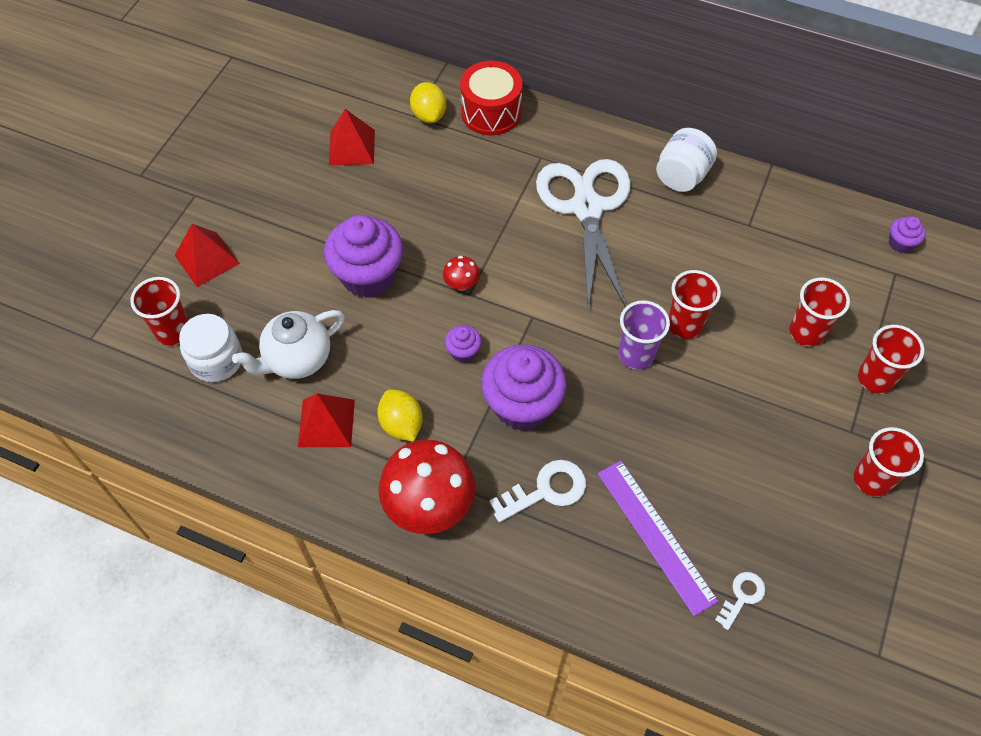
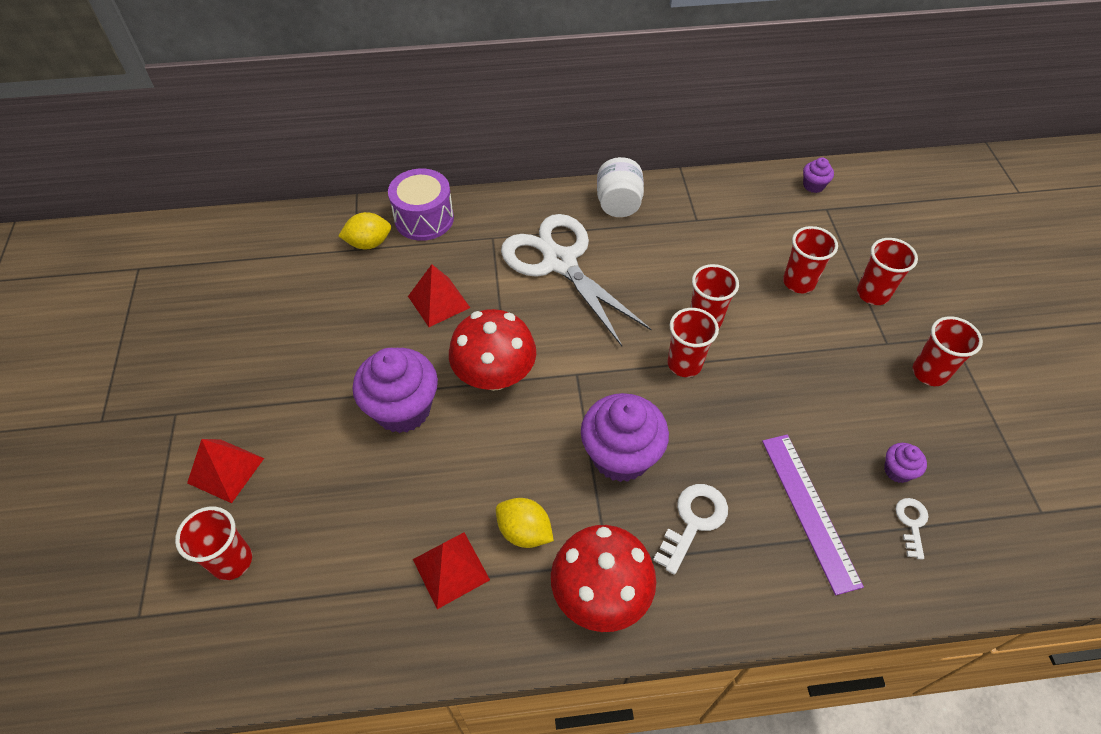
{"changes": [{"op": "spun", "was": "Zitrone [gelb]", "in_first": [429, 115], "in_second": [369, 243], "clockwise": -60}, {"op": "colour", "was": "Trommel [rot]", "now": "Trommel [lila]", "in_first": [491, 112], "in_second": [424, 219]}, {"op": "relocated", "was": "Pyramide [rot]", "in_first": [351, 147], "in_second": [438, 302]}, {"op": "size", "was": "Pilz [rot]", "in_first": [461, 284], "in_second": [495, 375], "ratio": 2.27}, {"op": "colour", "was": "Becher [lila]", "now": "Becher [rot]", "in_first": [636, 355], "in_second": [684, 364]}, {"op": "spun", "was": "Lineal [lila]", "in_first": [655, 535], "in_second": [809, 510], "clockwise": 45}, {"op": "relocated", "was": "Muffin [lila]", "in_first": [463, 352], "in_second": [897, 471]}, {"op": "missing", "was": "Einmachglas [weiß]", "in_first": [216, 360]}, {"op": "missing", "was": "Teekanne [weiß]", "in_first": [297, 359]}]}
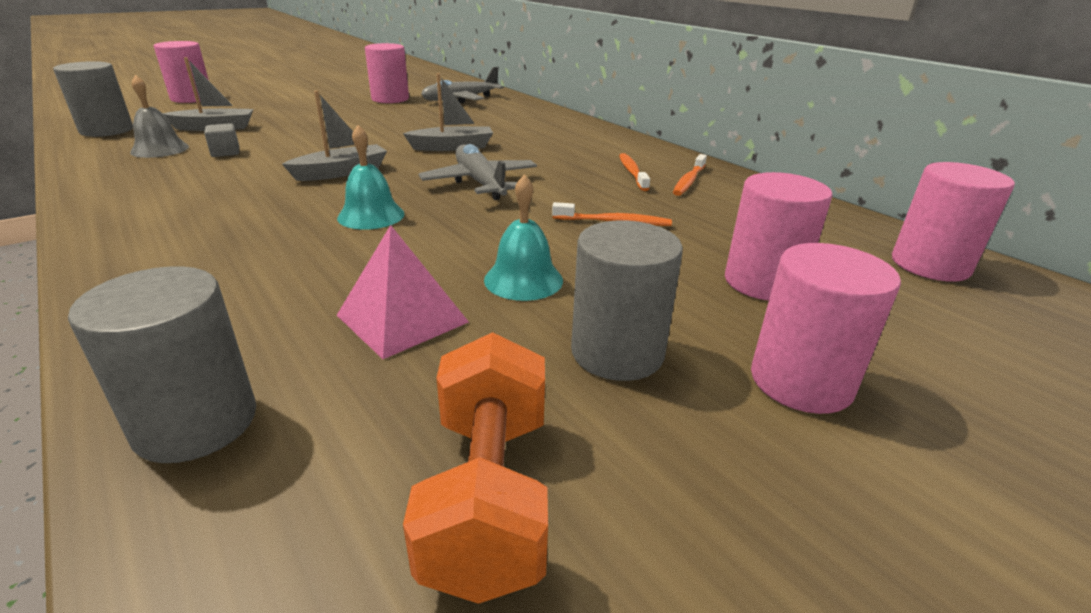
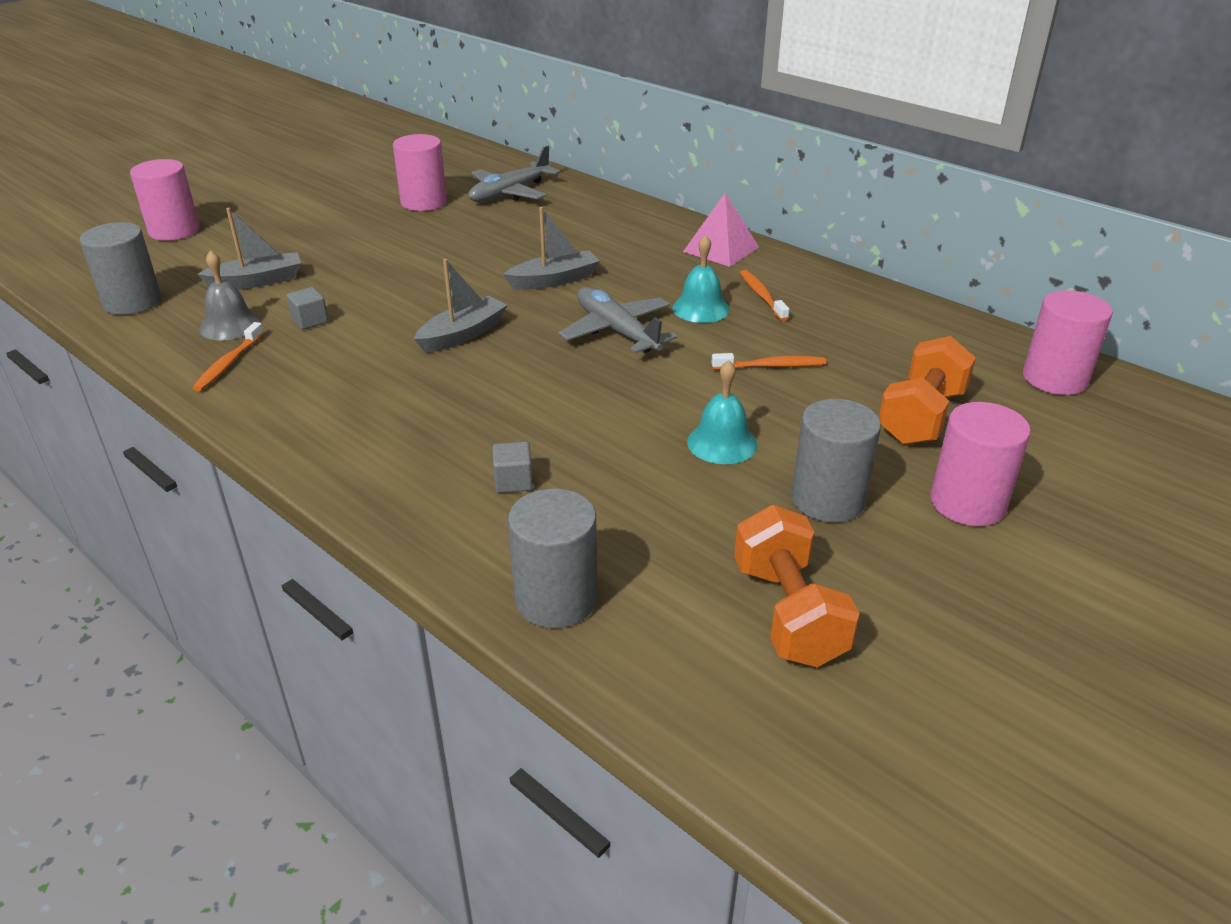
{"changes": [{"op": "relocated", "was": "Zahnbürste [orange]", "in_first": [689, 181], "in_second": [229, 363]}, {"op": "appeared", "now": "Kubus [grau]", "in_second": [513, 481]}, {"op": "relocated", "was": "Glocke [türkis]", "in_first": [371, 215], "in_second": [701, 308]}, {"op": "relocated", "was": "Pyramide [rosa]", "in_first": [402, 318], "in_second": [721, 249]}, {"op": "exchanged", "was": "Vollzylinder [rosa]", "now": "Hantel [orange]", "in_first": [763, 282], "in_second": [921, 417]}]}
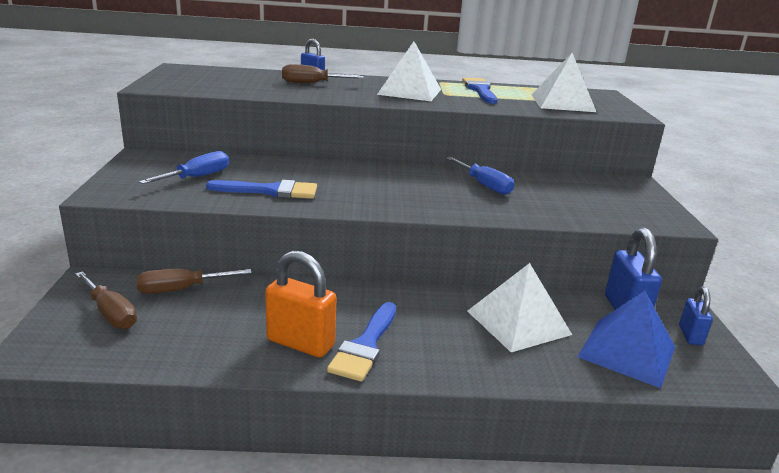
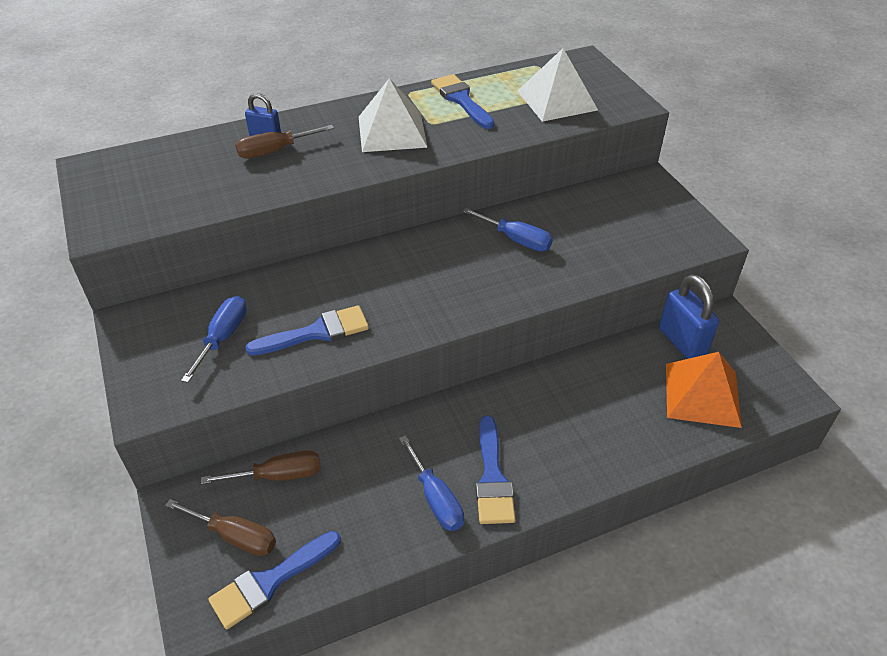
{"changes": [{"op": "spun", "was": "Schraubenzieher [braun]", "in_first": [181, 289], "in_second": [278, 475], "clockwise": -150}, {"op": "appeared", "now": "Pinsel [blau]", "in_second": [270, 581]}, {"op": "exchanged", "was": "Vorhängeschloss [orange]", "now": "Schraubenzieher [blau]", "in_first": [300, 343], "in_second": [436, 498]}, {"op": "colour", "was": "Pyramide [blau]", "now": "Pyramide [orange]", "in_first": [627, 352], "in_second": [702, 394]}, {"op": "missing", "was": "Pyramide [weiß]", "in_first": [518, 322]}, {"op": "missing", "was": "Vorhängeschloss [blau]", "in_first": [690, 335]}]}
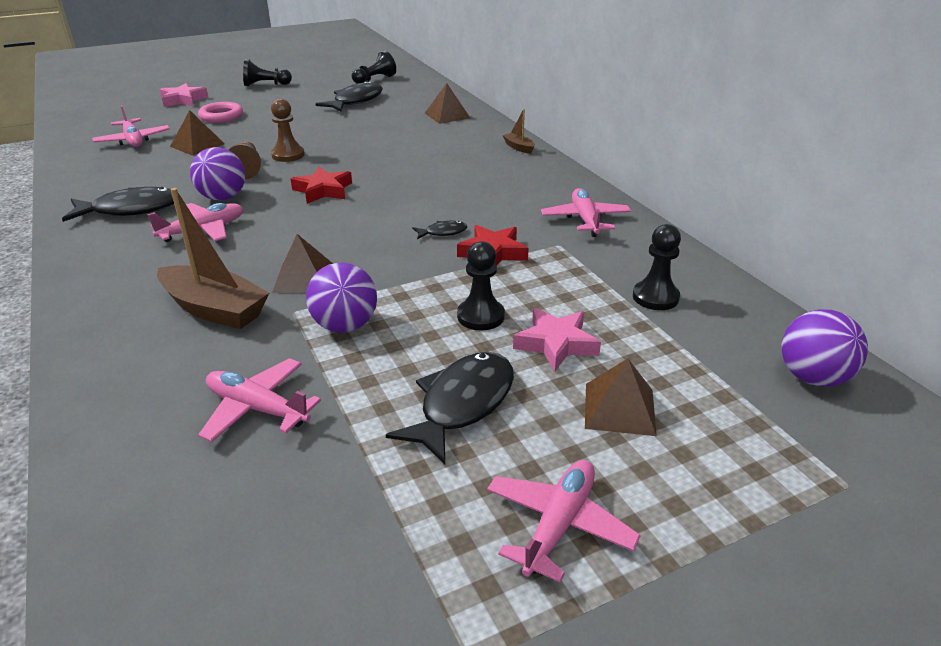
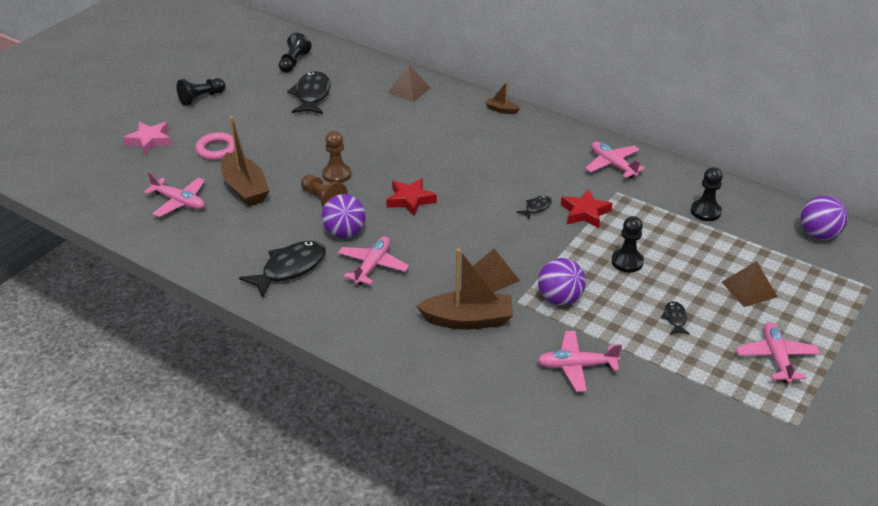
{"changes": [{"op": "exchanged", "was": "Pyramide [braun]", "now": "Boot [braun]", "in_first": [197, 145], "in_second": [245, 188]}, {"op": "size", "was": "Fisch [schwarz]", "in_first": [462, 404], "in_second": [675, 319], "ratio": 0.48}, {"op": "missing", "was": "Stern [rosa]", "in_first": [556, 344]}]}
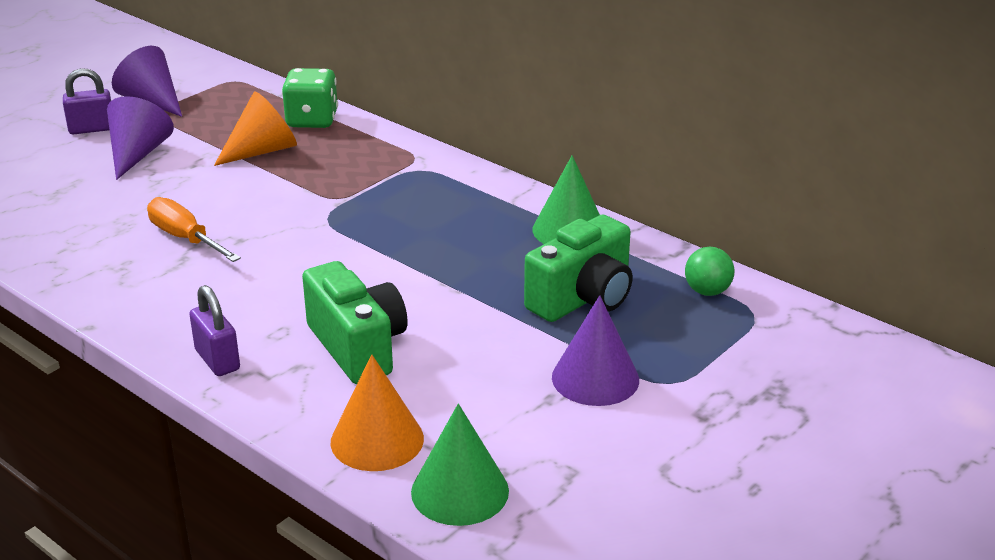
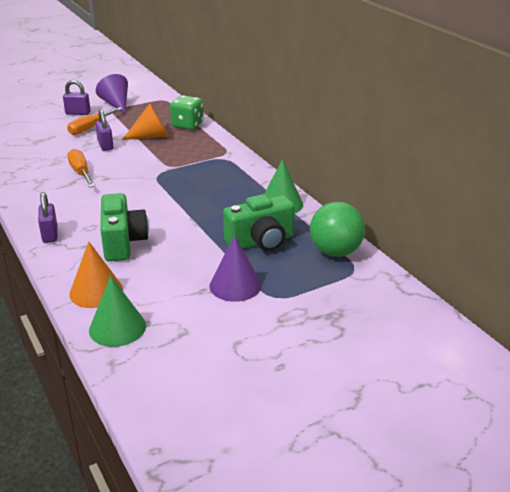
{"changes": [{"op": "exchanged", "was": "Kegel [lila]", "now": "Schraubenzieher [orange]", "in_first": [138, 154], "in_second": [90, 128]}, {"op": "appeared", "now": "Vorhängeschloss [lila]", "in_second": [105, 145]}, {"op": "size", "was": "Ball [grün]", "in_first": [707, 291], "in_second": [335, 252], "ratio": 1.82}]}
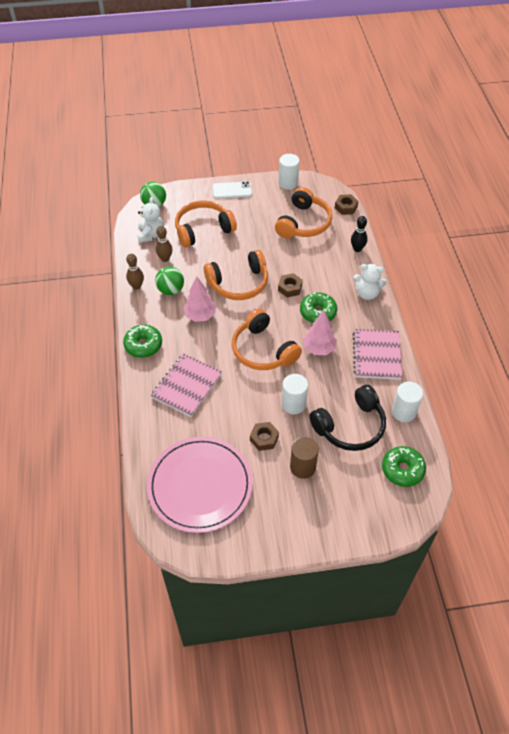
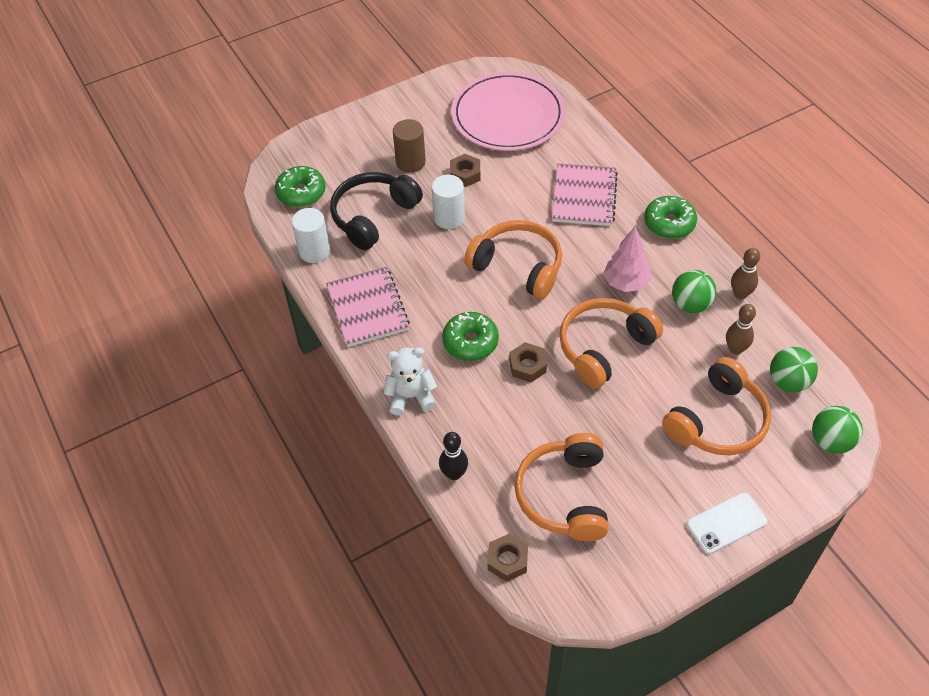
{"changes": [{"op": "exchanged", "was": "Teddybär [weiß]", "now": "Ball [grün]", "in_first": [151, 235], "in_second": [788, 382]}, {"op": "missing", "was": "Vollzylinder [weiß]", "in_first": [288, 183]}, {"op": "missing", "was": "Baum [rosa]", "in_first": [319, 348]}]}
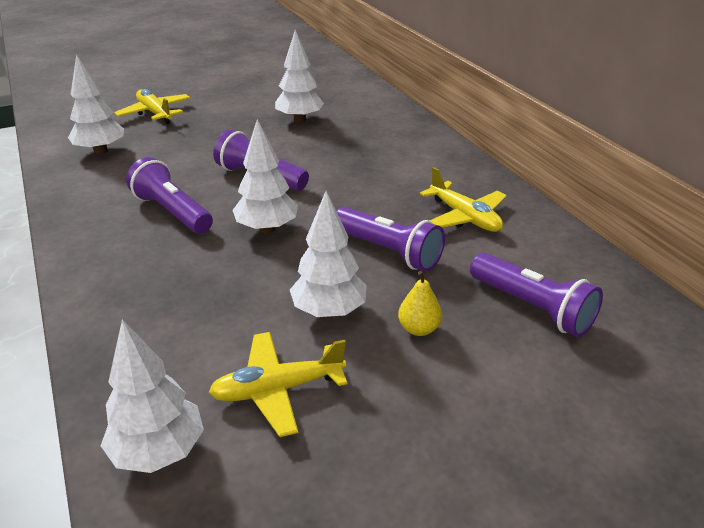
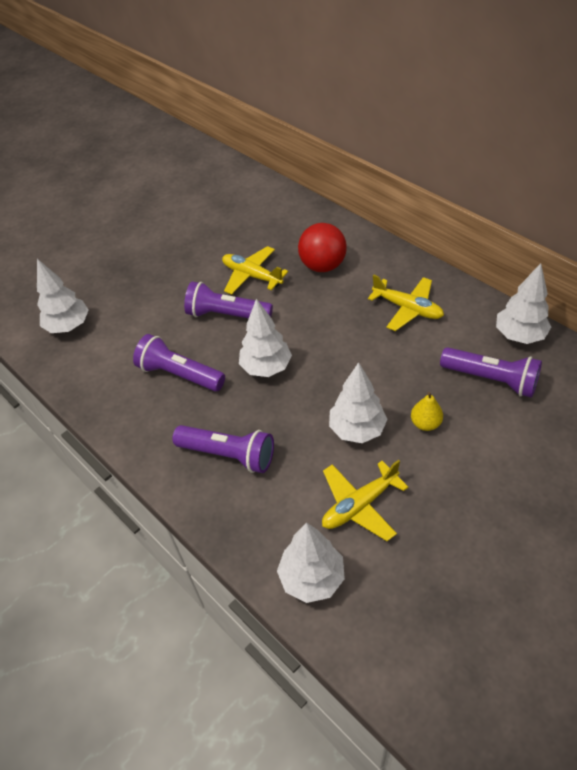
{"changes": [{"op": "relocated", "was": "Taschenlampe [lila]", "in_first": [388, 251], "in_second": [228, 454]}, {"op": "relocated", "was": "Flugzeug [gelb]", "in_first": [155, 113], "in_second": [252, 276]}, {"op": "appeared", "now": "Ball [rot]", "in_second": [322, 266]}, {"op": "relocated", "was": "Baum [weiß]", "in_first": [299, 119], "in_second": [519, 335]}]}
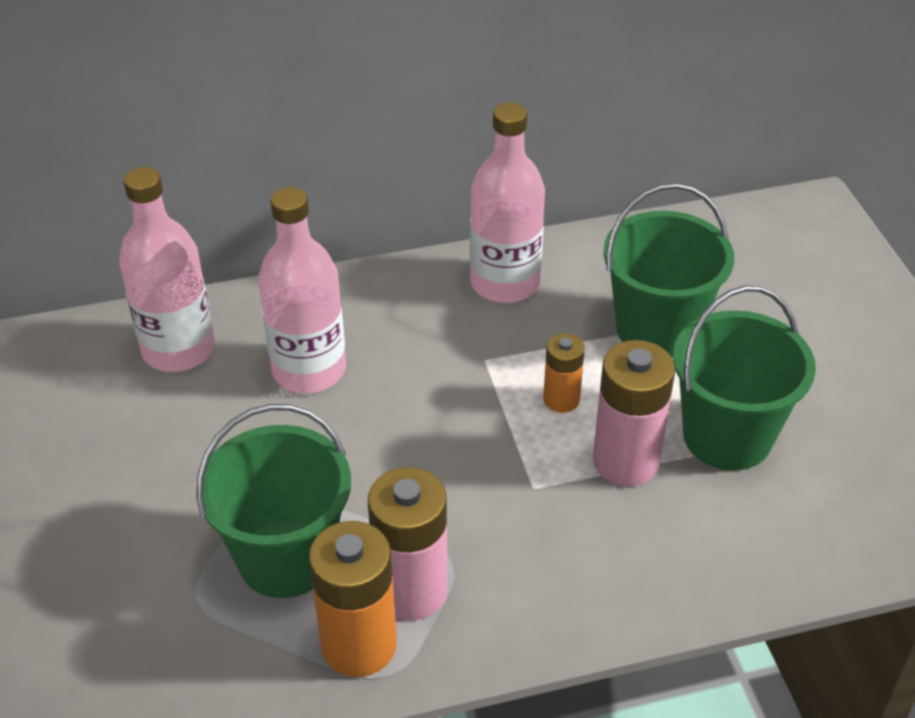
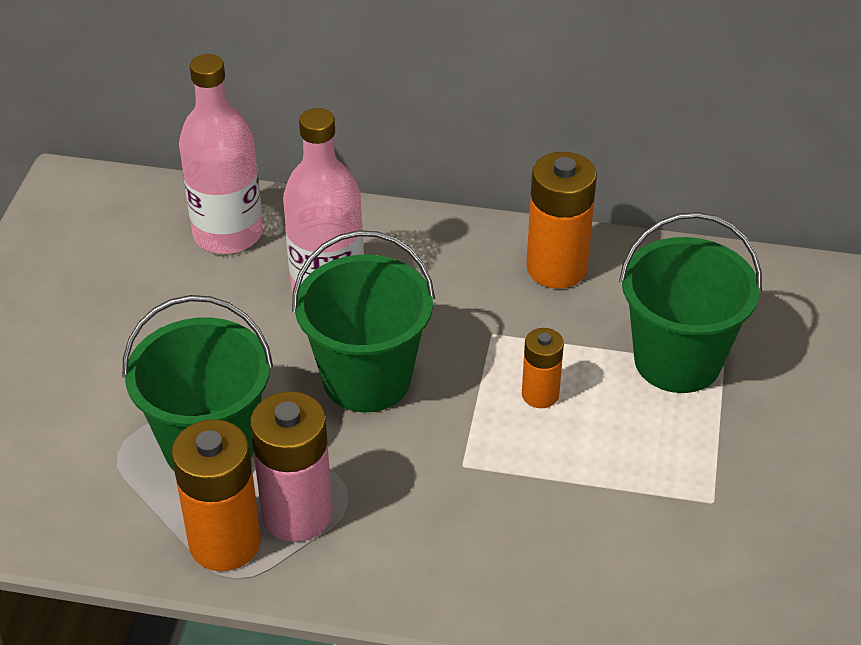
{"changes": [{"op": "relocated", "was": "Eimer [grün]", "in_first": [727, 436], "in_second": [367, 379]}, {"op": "exchanged", "was": "Flasche [rosa]", "now": "Batterie [orange]", "in_first": [505, 283], "in_second": [556, 268]}, {"op": "missing", "was": "Batterie [rosa]", "in_first": [626, 461]}]}
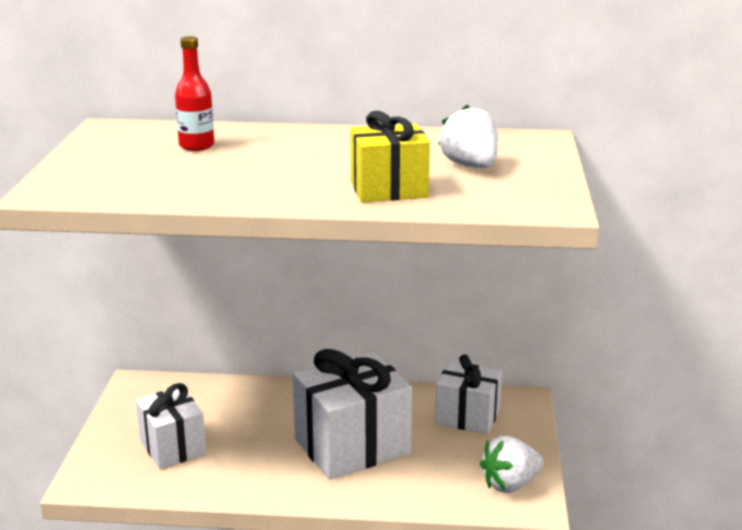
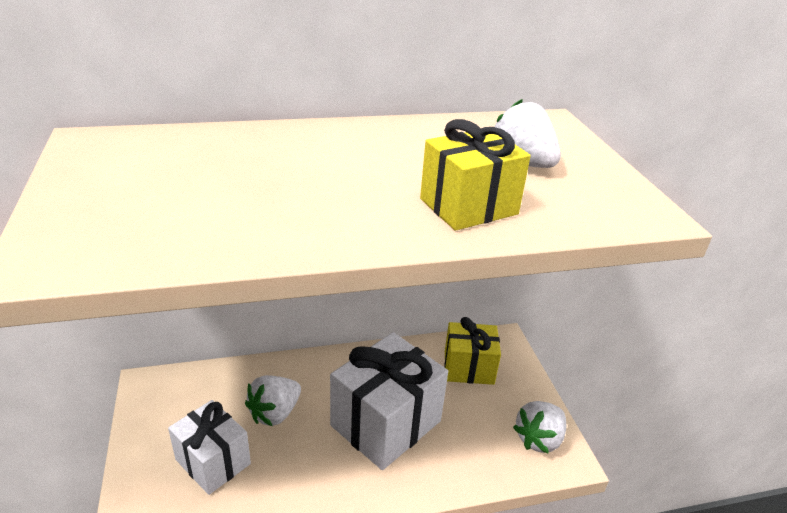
{"changes": [{"op": "appeared", "now": "Erdbeere [weiß]", "in_second": [275, 413]}, {"op": "colour", "was": "Geschenk [weiß]", "now": "Geschenk [gelb]", "in_first": [467, 417], "in_second": [468, 368]}, {"op": "missing", "was": "Flasche [rot]", "in_first": [196, 146]}]}
